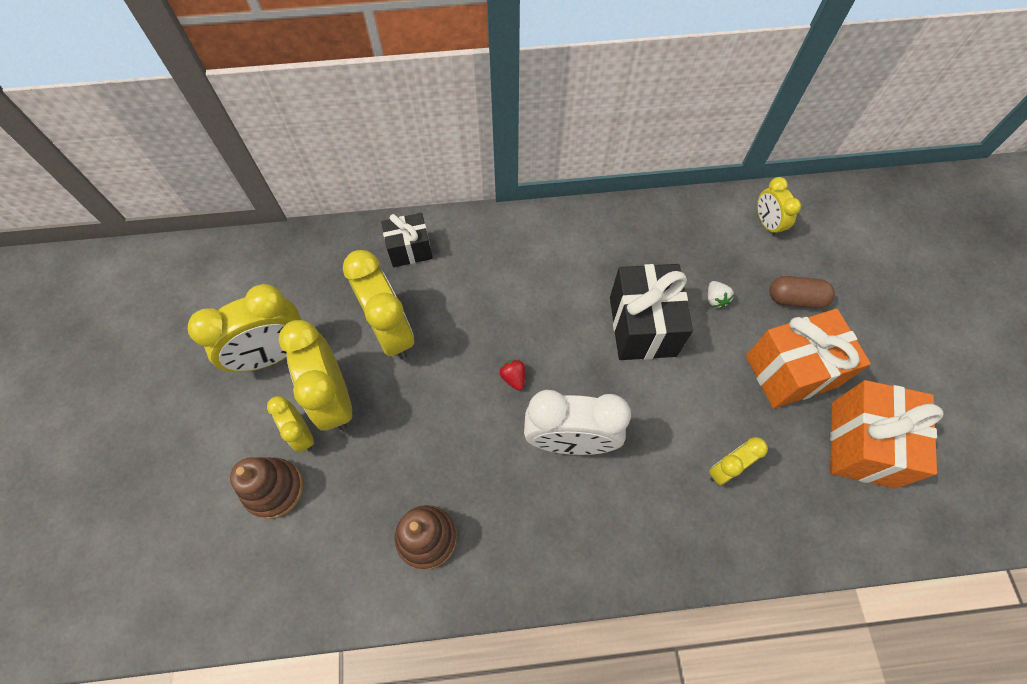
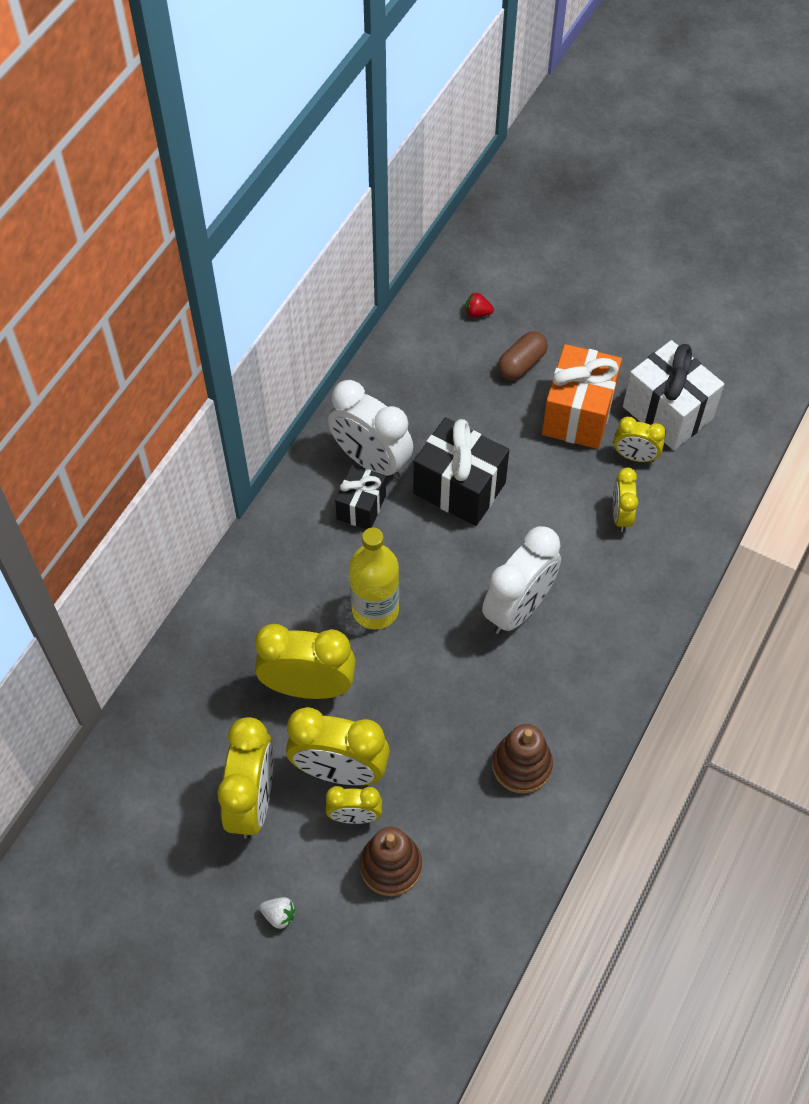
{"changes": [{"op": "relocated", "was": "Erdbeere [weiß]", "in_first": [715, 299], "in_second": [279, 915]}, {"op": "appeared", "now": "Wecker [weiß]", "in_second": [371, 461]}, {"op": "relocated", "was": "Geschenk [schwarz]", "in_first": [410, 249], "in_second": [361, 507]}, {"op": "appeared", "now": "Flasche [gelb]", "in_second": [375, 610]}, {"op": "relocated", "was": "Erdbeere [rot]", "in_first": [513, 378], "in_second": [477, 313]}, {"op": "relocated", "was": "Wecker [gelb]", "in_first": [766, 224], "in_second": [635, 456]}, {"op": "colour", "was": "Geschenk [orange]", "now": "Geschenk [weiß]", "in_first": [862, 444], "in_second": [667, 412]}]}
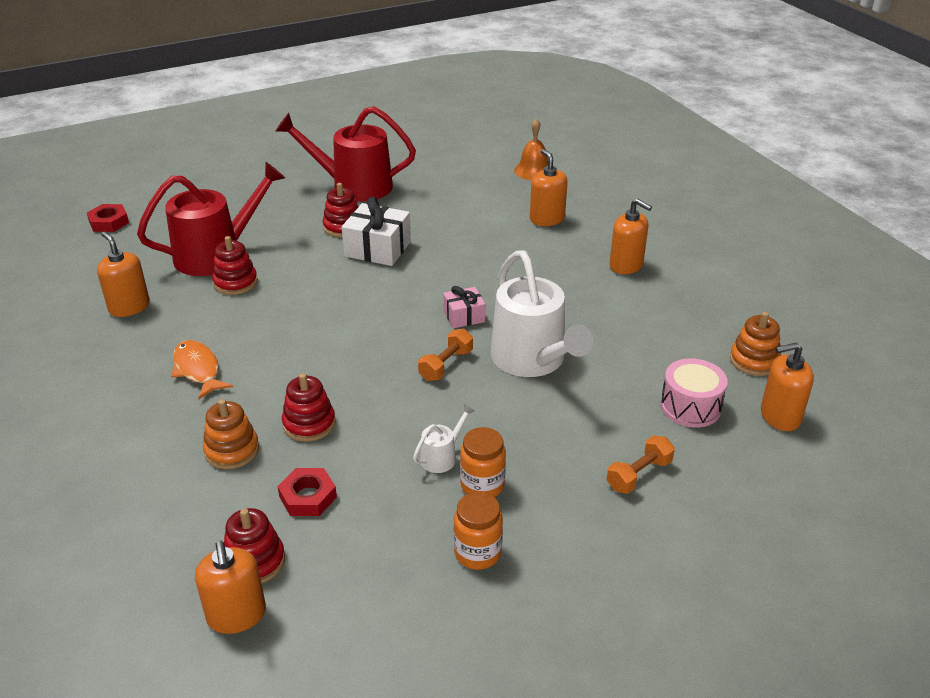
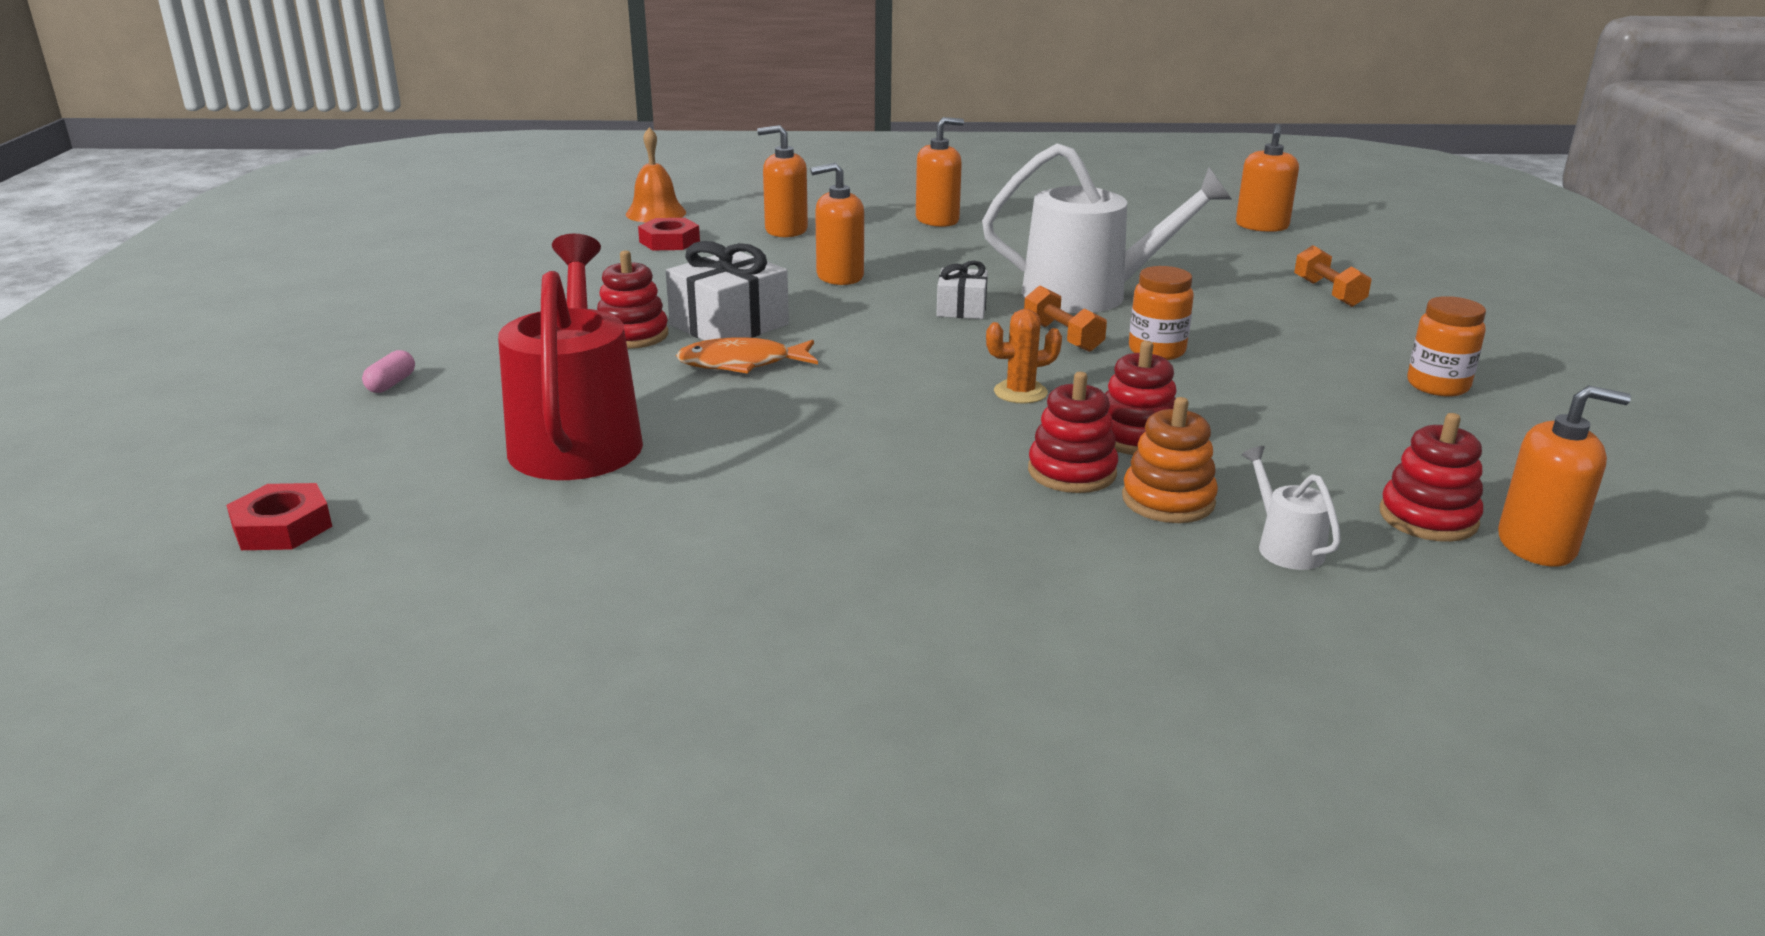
{"changes": [{"op": "appeared", "now": "Kapsel [rosa]", "in_second": [391, 384]}, {"op": "relocated", "was": "Sechskantmutter [rot]", "in_first": [308, 497], "in_second": [669, 241]}, {"op": "relocated", "was": "Fisch [orange]", "in_first": [198, 370], "in_second": [742, 363]}, {"op": "relocated", "was": "Seifenspender [orange]", "in_first": [129, 307], "in_second": [839, 276]}, {"op": "colour", "was": "Geschenk [rosa]", "now": "Geschenk [weiß]", "in_first": [464, 316], "in_second": [961, 309]}, {"op": "appeared", "now": "Kaktus [orange]", "in_second": [1020, 392]}, {"op": "relocated", "was": "Stapelspielzeug [rot]", "in_first": [235, 282], "in_second": [1072, 472]}, {"op": "relocated", "was": "Einmachglas [orange]", "in_first": [482, 485], "in_second": [1156, 351]}, {"op": "relocated", "was": "Gießkanne [weiß]", "in_first": [442, 457], "in_second": [1285, 546]}, {"op": "missing", "was": "Gießkanne [rot]", "in_first": [354, 186]}, {"op": "missing", "was": "Trommel [rosa]", "in_first": [690, 407]}, {"op": "missing", "was": "Stapelspielzeug [orange]", "in_first": [754, 361]}]}
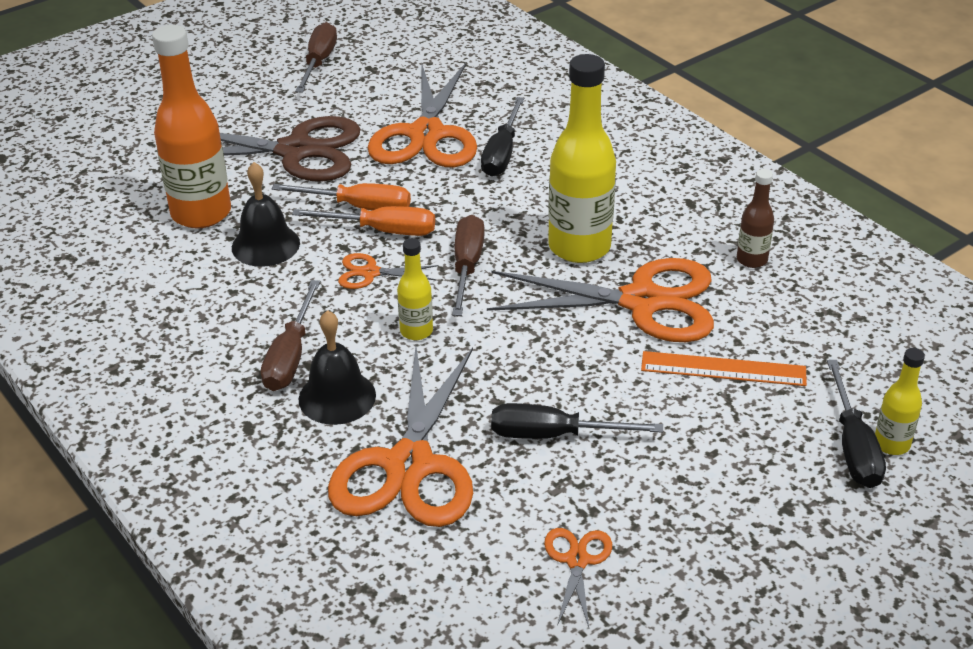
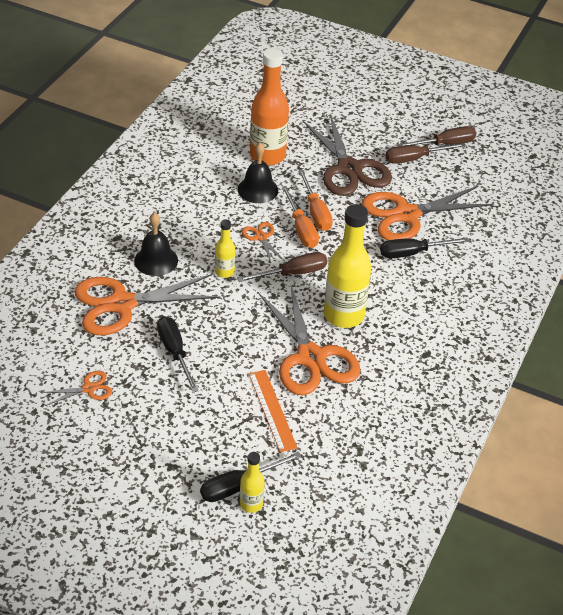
{"changes": [{"op": "relocated", "was": "Schraubenzieher [braun]", "in_first": [290, 356], "in_second": [414, 159]}, {"op": "missing", "was": "Flasche [braun]", "in_first": [751, 260]}]}
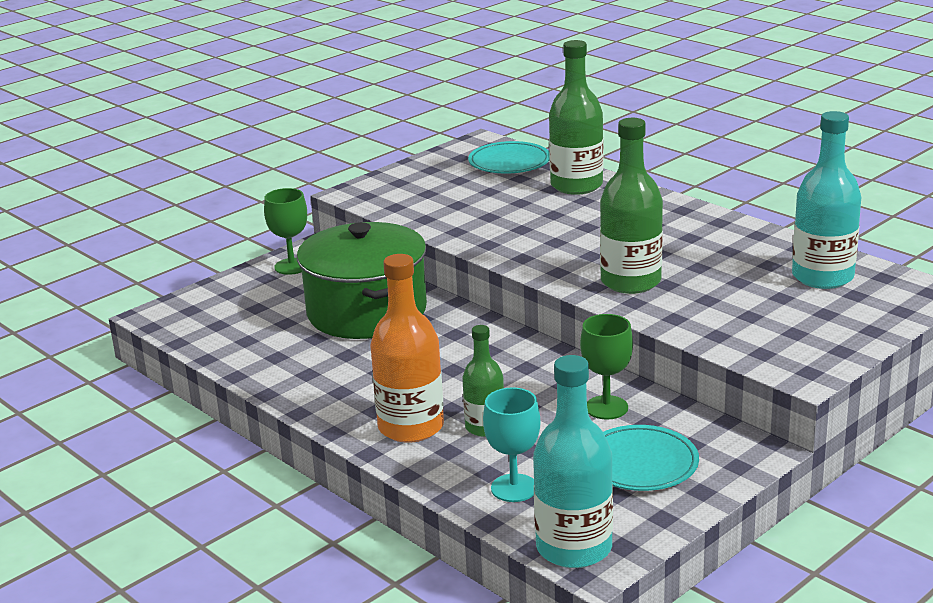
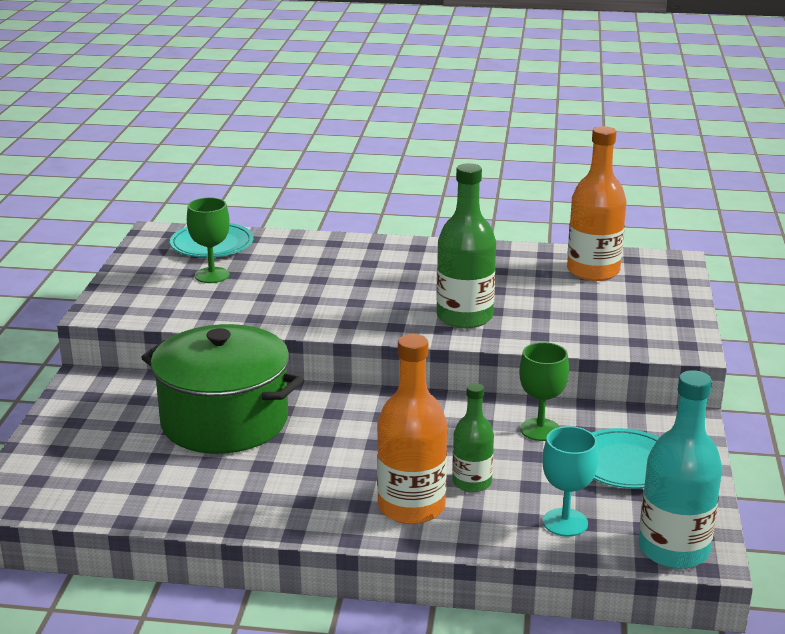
{"changes": [{"op": "relocated", "was": "Kelch [grün]", "in_first": [292, 266], "in_second": [212, 275]}, {"op": "colour", "was": "Flasche [türkis]", "now": "Flasche [orange]", "in_first": [822, 277], "in_second": [593, 271]}, {"op": "missing", "was": "Flasche [grün]", "in_first": [576, 185]}]}
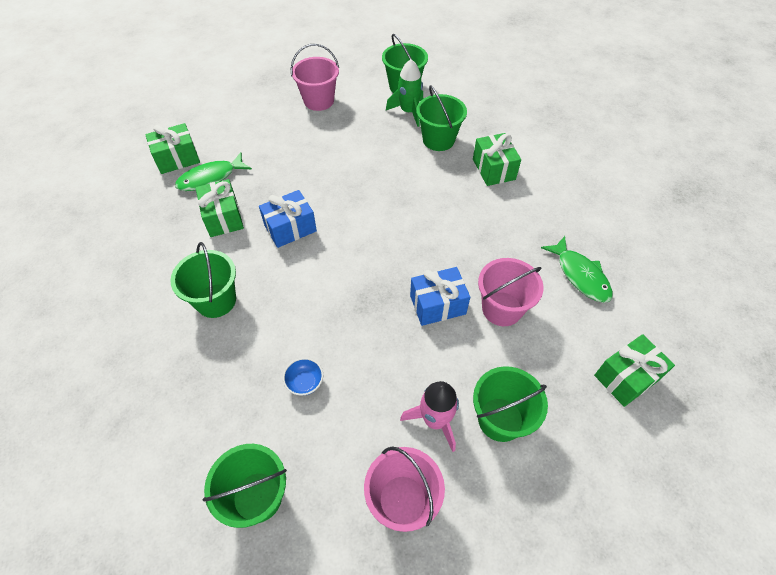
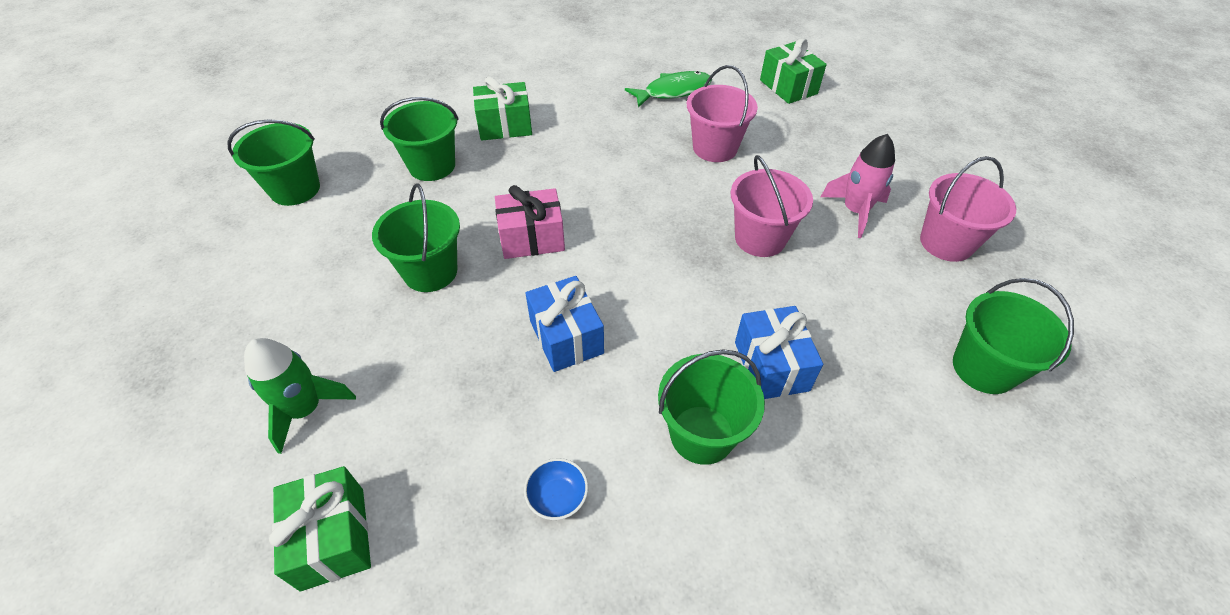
{"changes": [{"op": "relocated", "was": "Rakete [grün]", "in_first": [408, 112], "in_second": [306, 409]}, {"op": "relocated", "was": "Eimer [grün]", "in_first": [500, 419], "in_second": [430, 271]}, {"op": "appeared", "now": "Geschenk [rosa]", "in_second": [532, 238]}, {"op": "relocated", "was": "Schüssel [blau]", "in_first": [305, 382], "in_second": [557, 497]}, {"op": "relocated", "was": "Eimer [rosa]", "in_first": [319, 101], "in_second": [760, 238]}, {"op": "relocated", "was": "Geschenk [blau]", "in_first": [437, 305], "in_second": [771, 366]}, {"op": "missing", "was": "Fisch [grün]", "in_first": [210, 178]}, {"op": "missing", "was": "Geschenk [grün]", "in_first": [223, 217]}]}
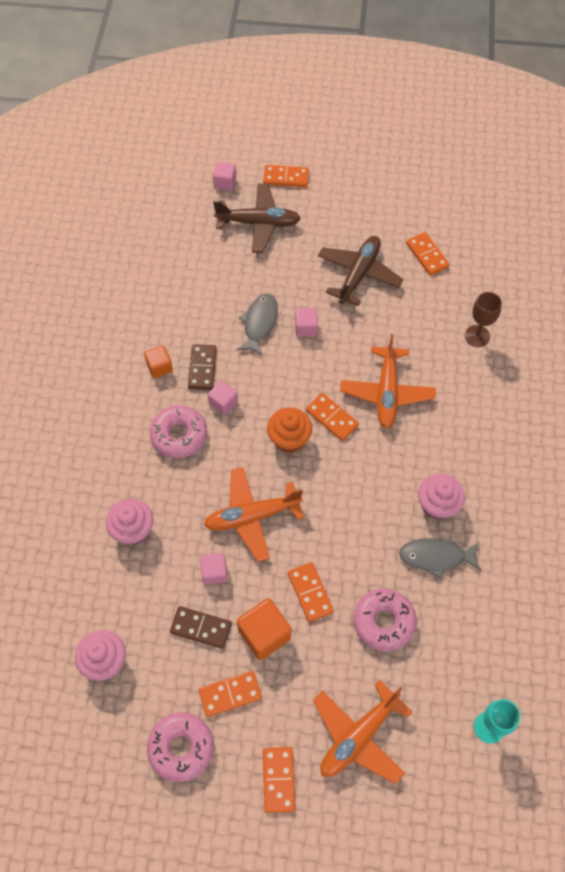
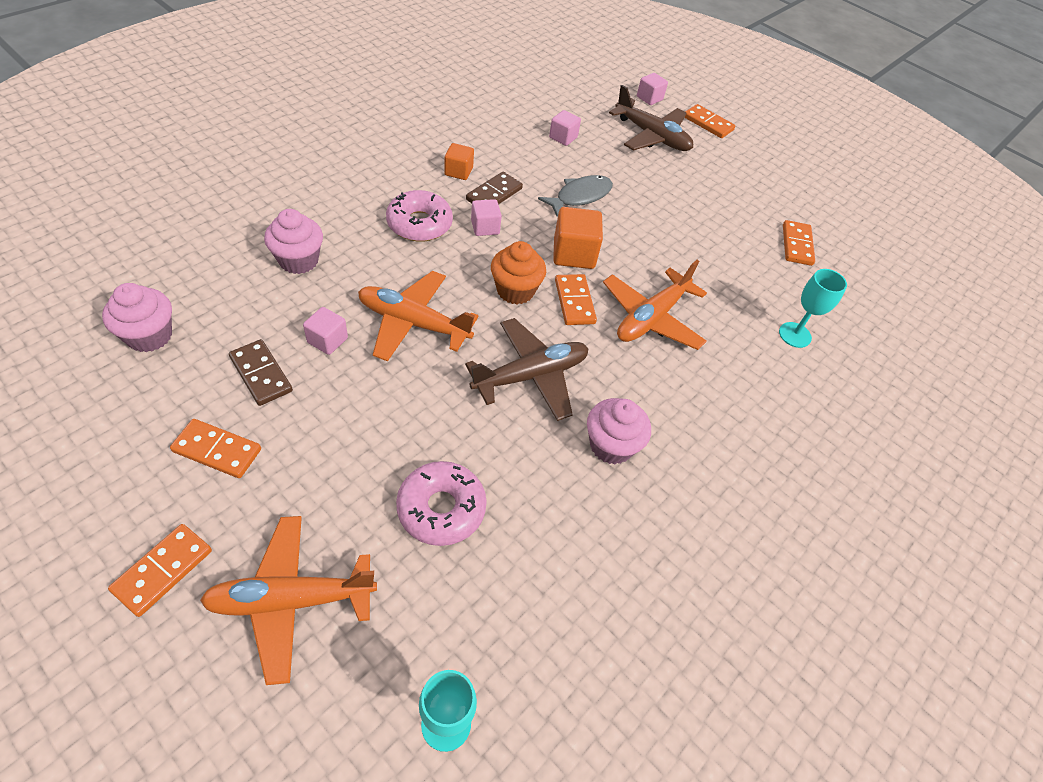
{"changes": [{"op": "relocated", "was": "Flugzeug [braun]", "in_first": [358, 274], "in_second": [531, 376]}, {"op": "relocated", "was": "Kubus [rosa]", "in_first": [306, 328], "in_second": [563, 137]}, {"op": "relocated", "was": "Kubus [orange]", "in_first": [264, 634], "in_second": [574, 254]}, {"op": "colour", "was": "Kelch [braun]", "now": "Kelch [türkis]", "in_first": [477, 336], "in_second": [794, 335]}, {"op": "missing", "was": "Donut [rosa]", "in_first": [181, 748]}, {"op": "missing", "was": "Dominostein [orange]", "in_first": [310, 592]}, {"op": "missing", "was": "Fisch [grau]", "in_first": [436, 557]}]}
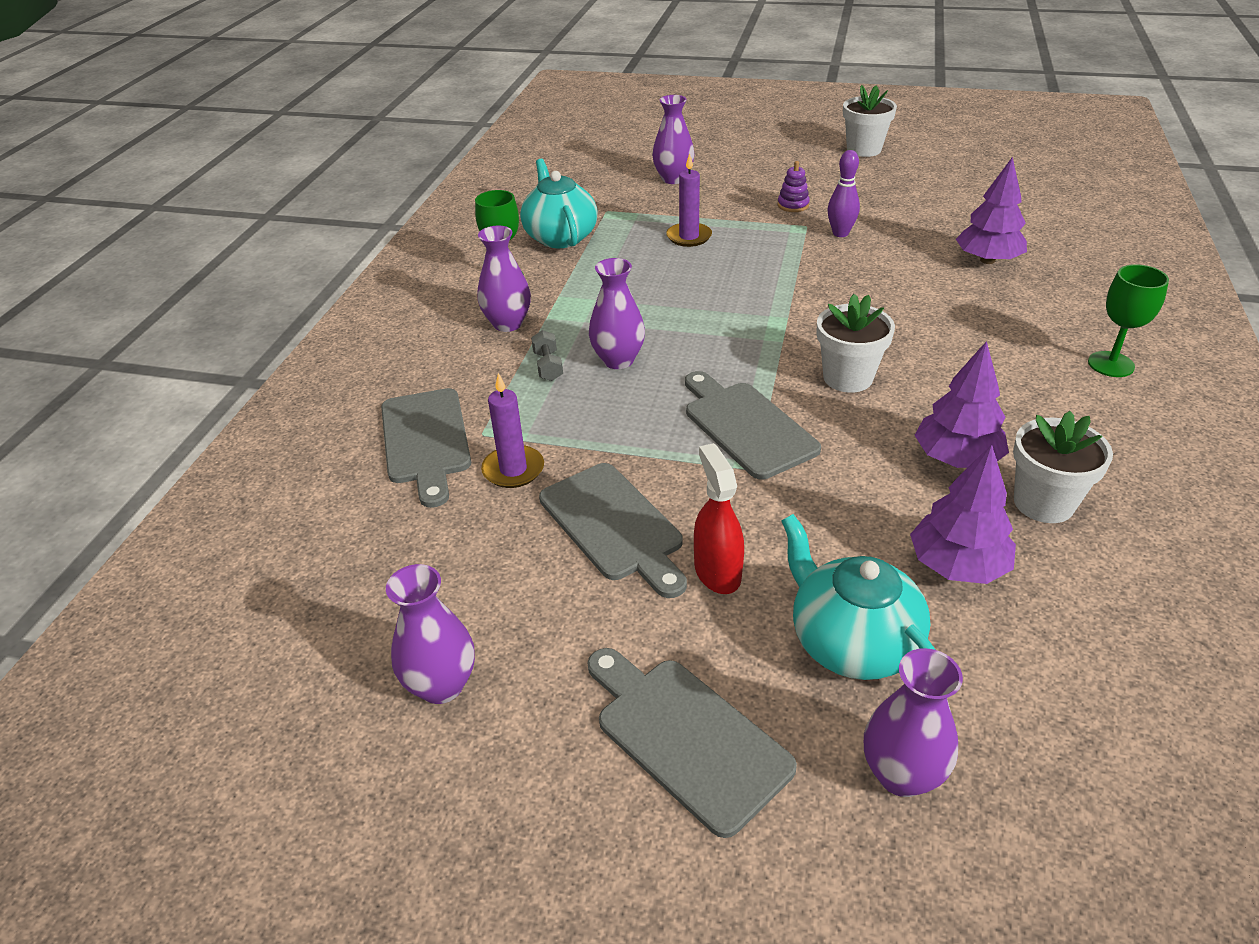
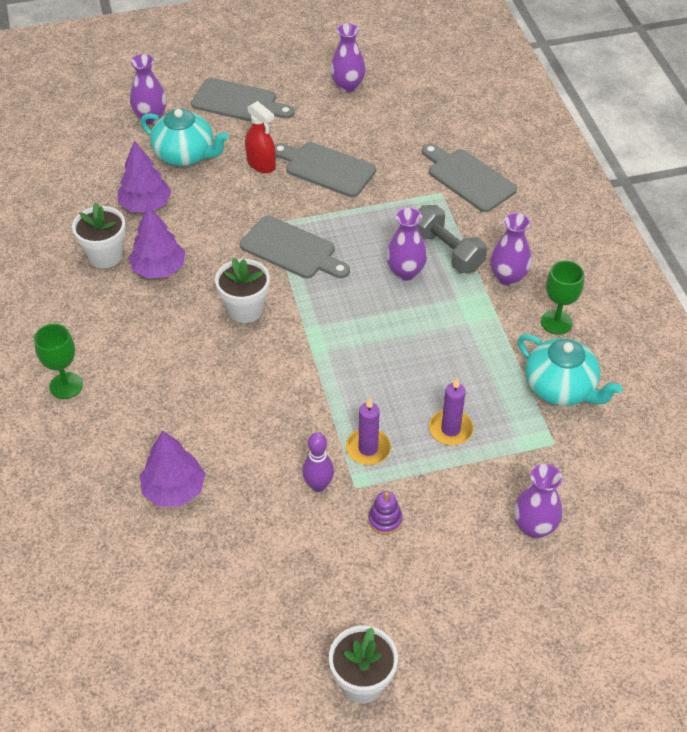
{"changes": [{"op": "relocated", "was": "Kerze [lila]", "in_first": [513, 470], "in_second": [368, 448]}, {"op": "size", "was": "Hantel [grau]", "in_first": [548, 366], "in_second": [447, 251], "ratio": 1.93}]}
